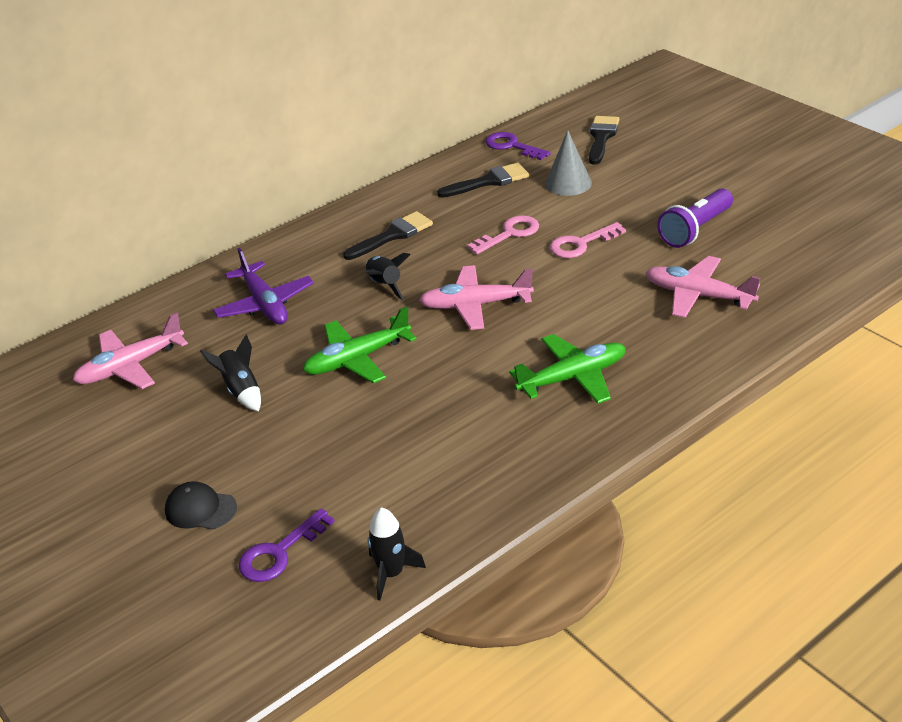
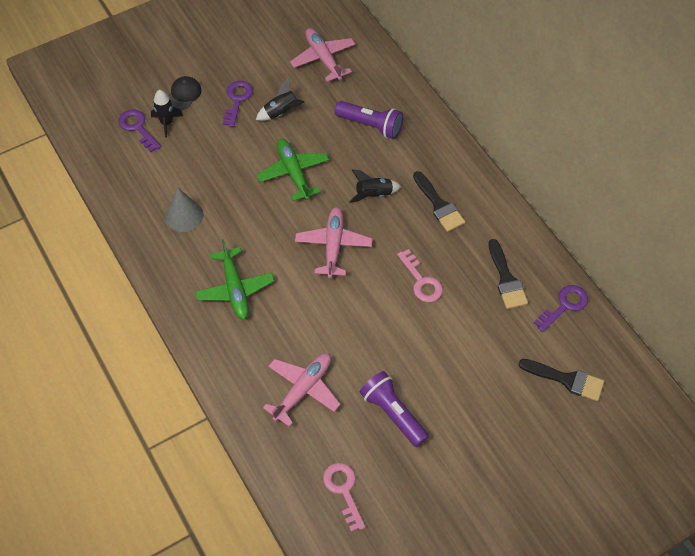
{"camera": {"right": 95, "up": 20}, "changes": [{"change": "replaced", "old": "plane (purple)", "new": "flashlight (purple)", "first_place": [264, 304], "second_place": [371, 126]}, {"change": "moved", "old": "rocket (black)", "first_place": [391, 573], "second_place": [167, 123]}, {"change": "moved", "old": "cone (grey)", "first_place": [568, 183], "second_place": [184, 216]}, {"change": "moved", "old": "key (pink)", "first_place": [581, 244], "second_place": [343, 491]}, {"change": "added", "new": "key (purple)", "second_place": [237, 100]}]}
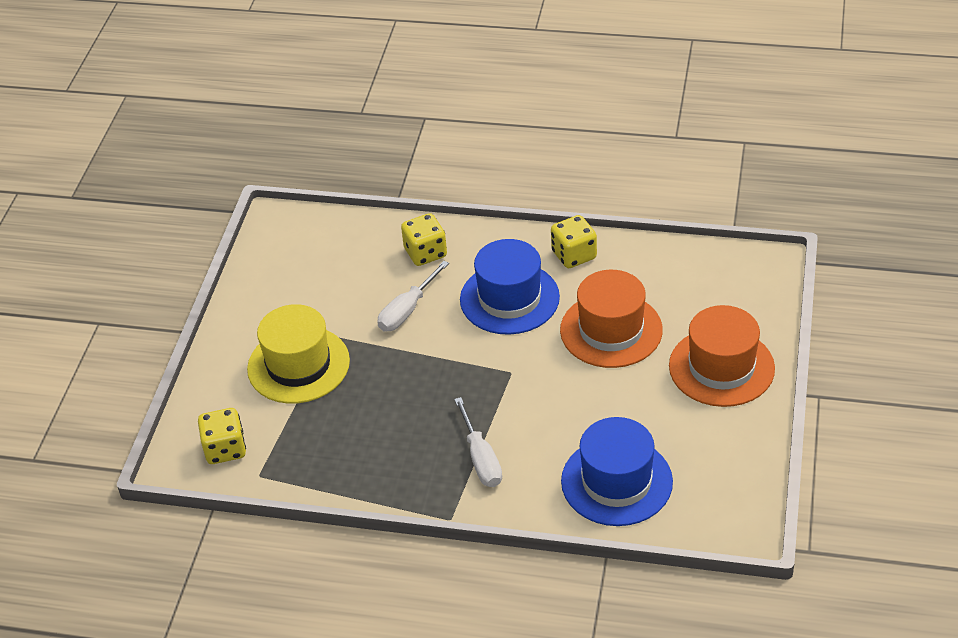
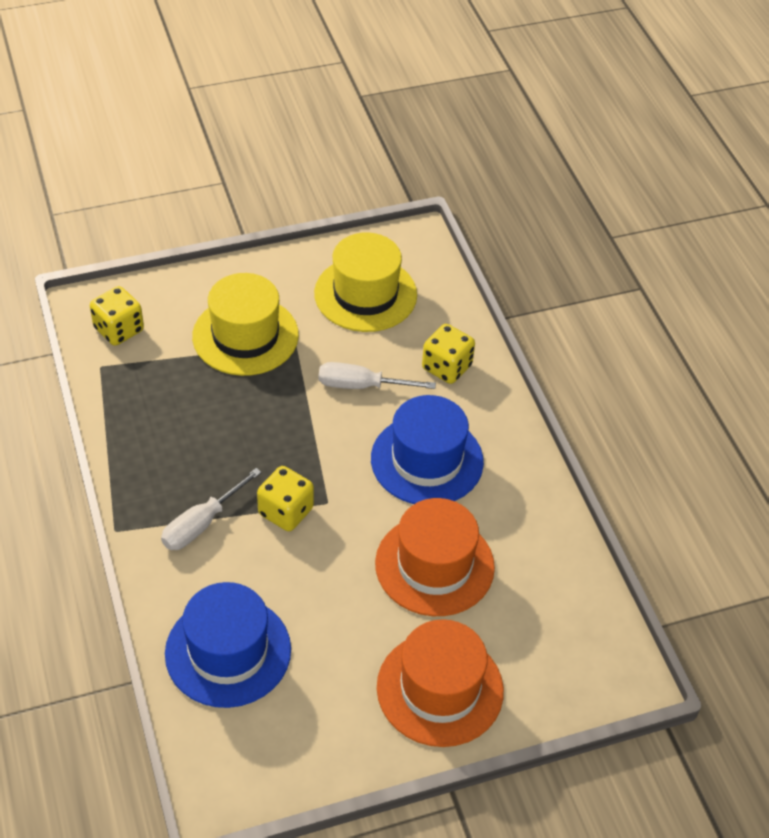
{"camera": {"right": 55, "up": 5}, "changes": [{"change": "moved", "old": "dice (yellow)", "first_place": [574, 255], "second_place": [286, 511]}, {"change": "added", "new": "hat (yellow)", "second_place": [365, 294]}]}
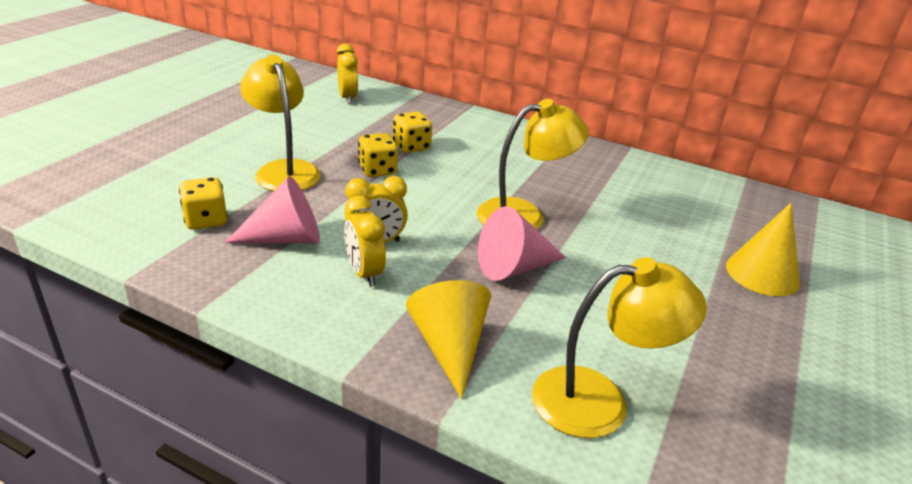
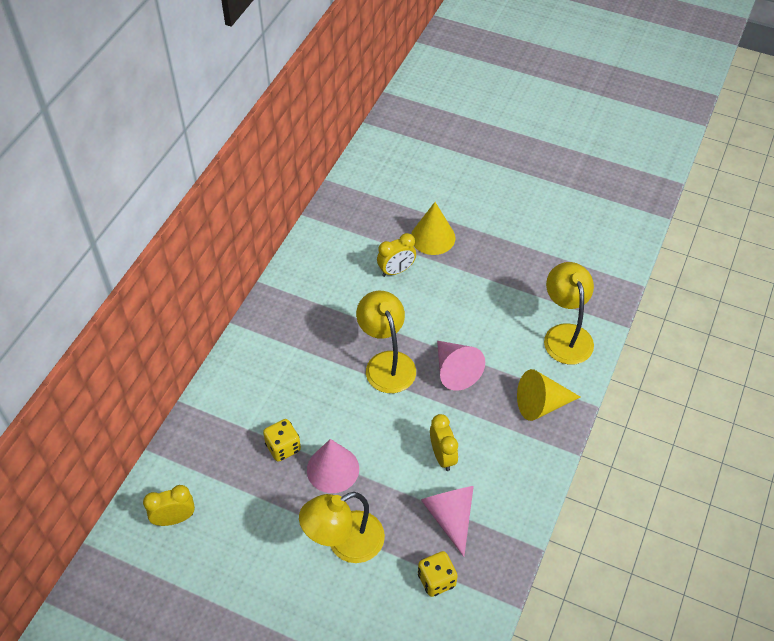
{"camera": {"right": -90, "up": 20}, "changes": [{"change": "moved", "old": "clock (yellow)", "first_place": [364, 273], "second_place": [396, 270]}, {"change": "replaced", "old": "dice (yellow)", "new": "cone (pink)", "first_place": [377, 170], "second_place": [333, 469]}]}
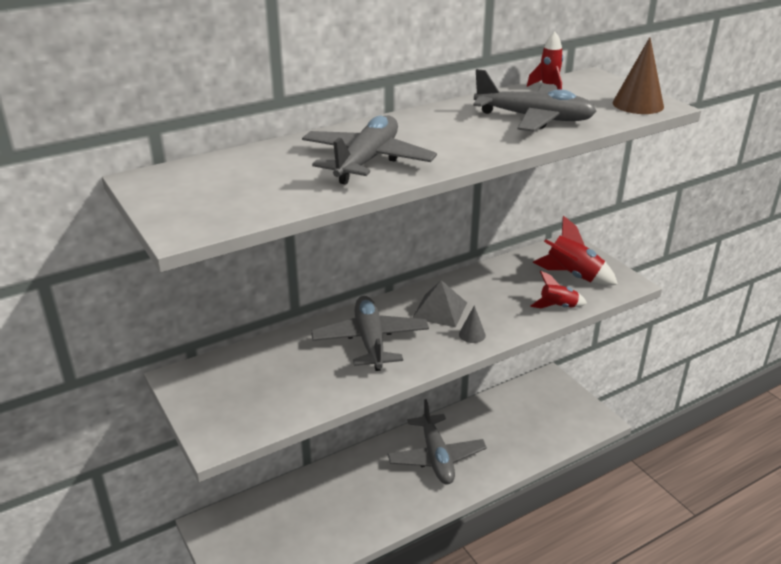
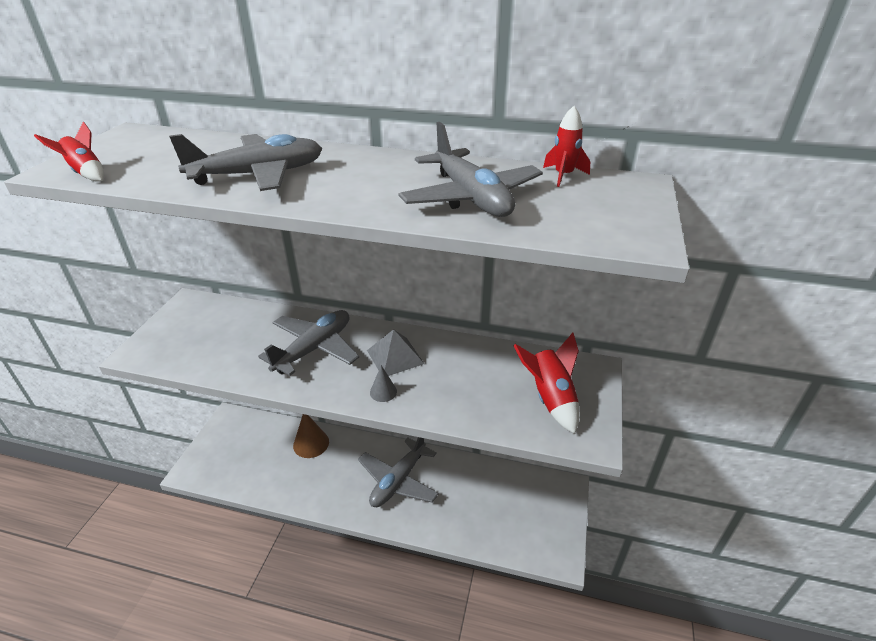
{"camera": {"right": 45, "up": 5}, "changes": [{"change": "moved", "old": "rocket (red)", "first_place": [558, 306], "second_place": [86, 173]}, {"change": "moved", "old": "cone (brown)", "first_place": [638, 104], "second_place": [311, 443]}]}
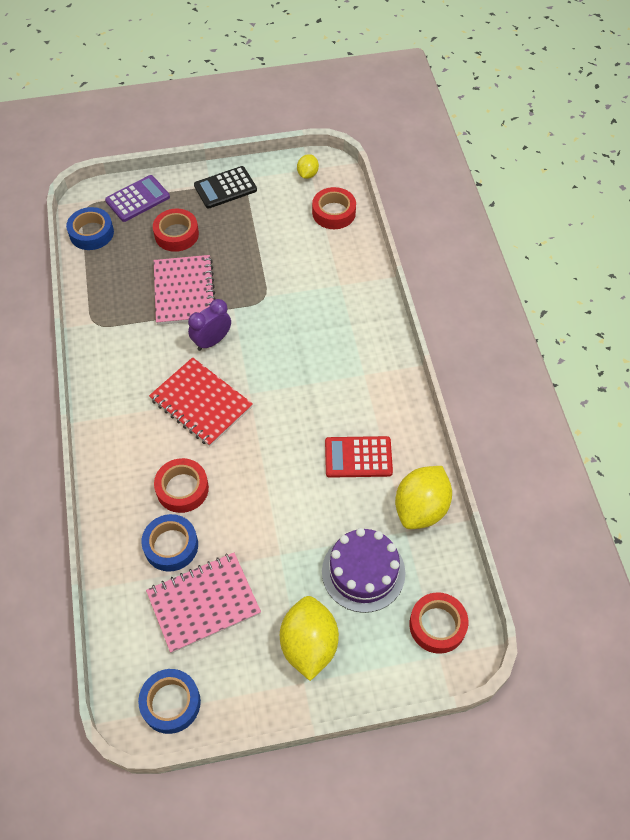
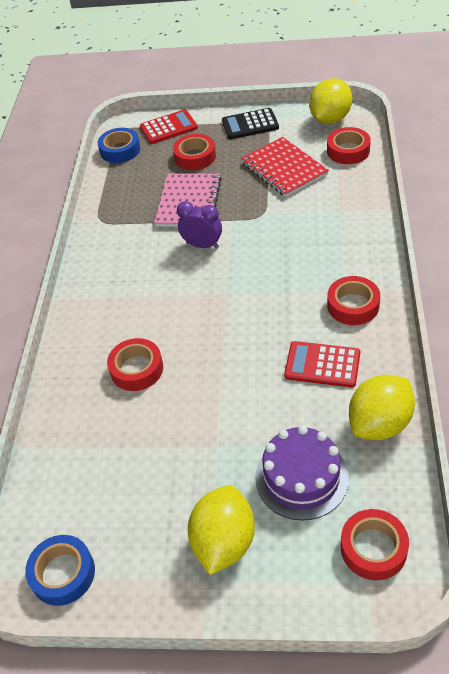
{"camera": {"right": 20, "up": -10}, "changes": [{"change": "recoloured", "old": "calculator (purple)", "new": "calculator (red)", "first_place": [137, 199], "second_place": [168, 127]}, {"change": "removed", "old": "tape (blue)", "first_place": [171, 546]}, {"change": "removed", "old": "notebook (pink)", "first_place": [203, 603]}, {"change": "moved", "old": "notebook (red)", "first_place": [201, 403], "second_place": [284, 169]}, {"change": "turned", "old": "clock (purple)", "first_place": [212, 341], "second_place": [202, 245], "degrees": 45}, {"change": "resized", "old": "lemon (yellow)", "first_place": [307, 174], "second_place": [330, 119], "factor": 1.99}, {"change": "added", "new": "tape (red)", "second_place": [353, 305]}]}
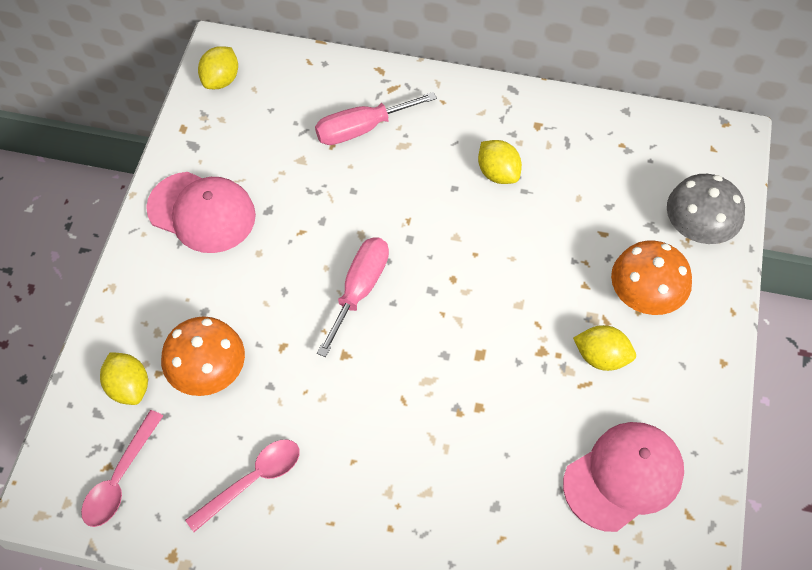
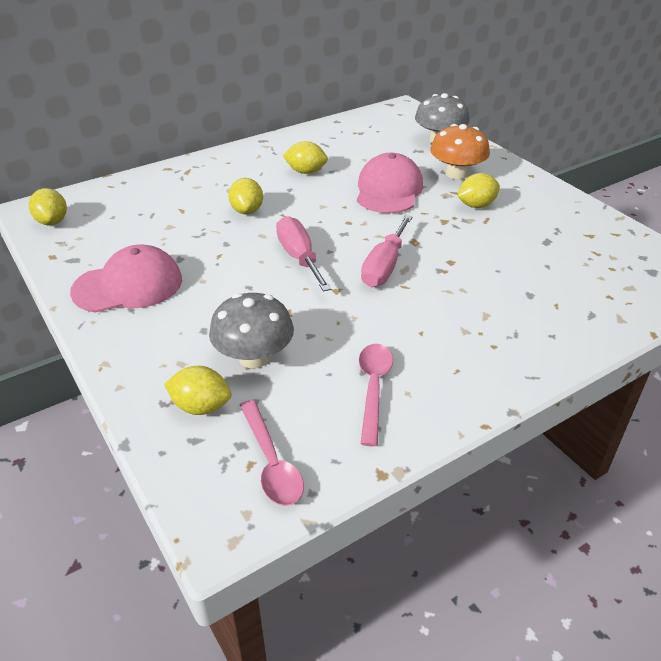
{"camera": {"right": -45, "up": -20}, "changes": [{"change": "recoloured", "old": "mushroom (orange)", "new": "mushroom (grey)", "first_place": [208, 372], "second_place": [254, 357]}, {"change": "moved", "old": "screwdriver (pink)", "first_place": [362, 129], "second_place": [384, 266]}, {"change": "moved", "old": "cap (pink)", "first_place": [623, 477], "second_place": [388, 190]}, {"change": "added", "new": "lemon (yellow)", "second_place": [247, 211]}]}
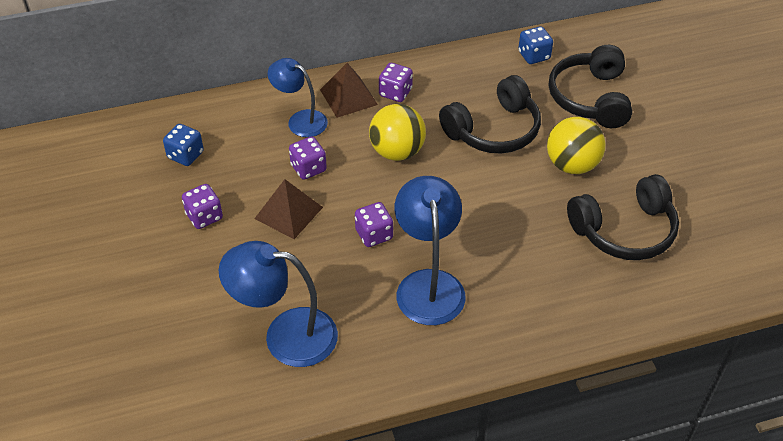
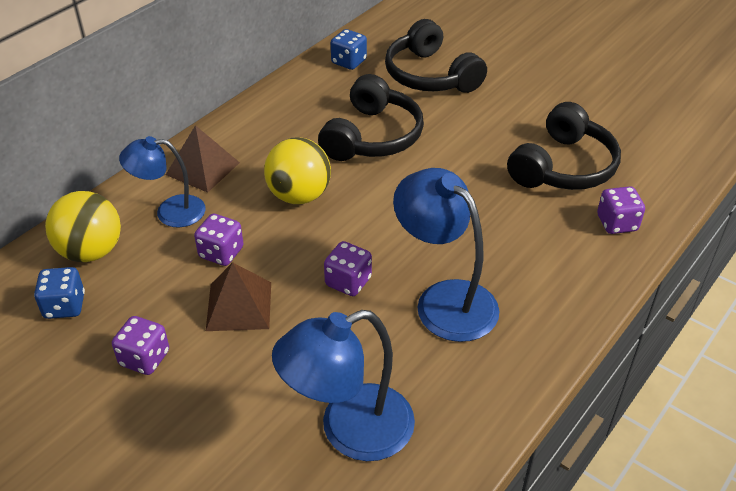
{"camera": {"right": -35, "up": -5}, "changes": [{"change": "moved", "old": "dice (purple)", "first_place": [395, 93], "second_place": [617, 223]}, {"change": "moved", "old": "ball (yellow)", "first_place": [572, 165], "second_place": [91, 251]}]}
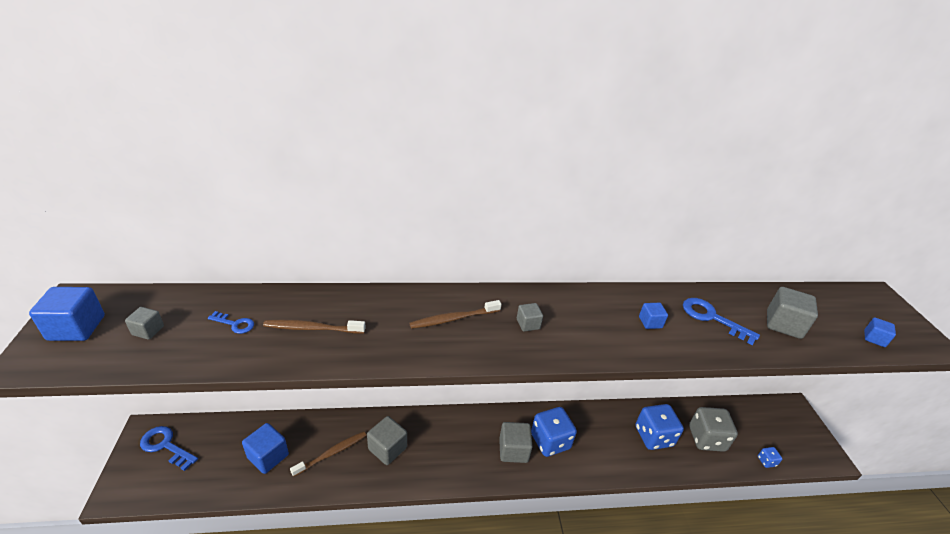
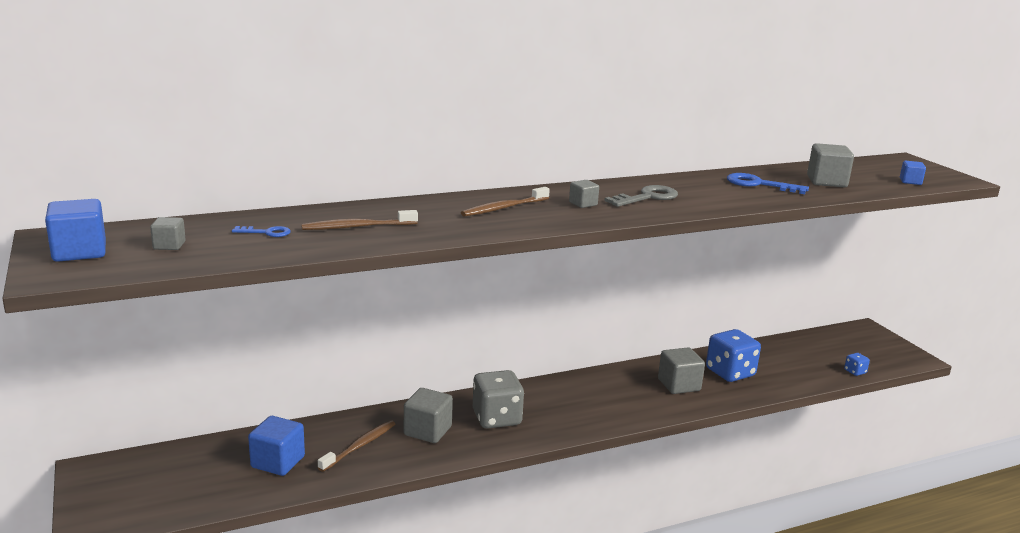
{"camera": {"right": -15, "up": -15}, "changes": [{"change": "removed", "old": "key (blue)", "first_place": [165, 446]}, {"change": "moved", "old": "cube (grey)", "first_place": [513, 450], "second_place": [679, 385]}, {"change": "removed", "old": "dice (blue)", "first_place": [550, 441]}, {"change": "removed", "old": "cube (blue)", "first_place": [650, 322]}, {"change": "moved", "old": "dice (grey)", "first_place": [706, 438], "second_place": [497, 418]}, {"change": "added", "new": "key (grey)", "second_place": [647, 197]}]}
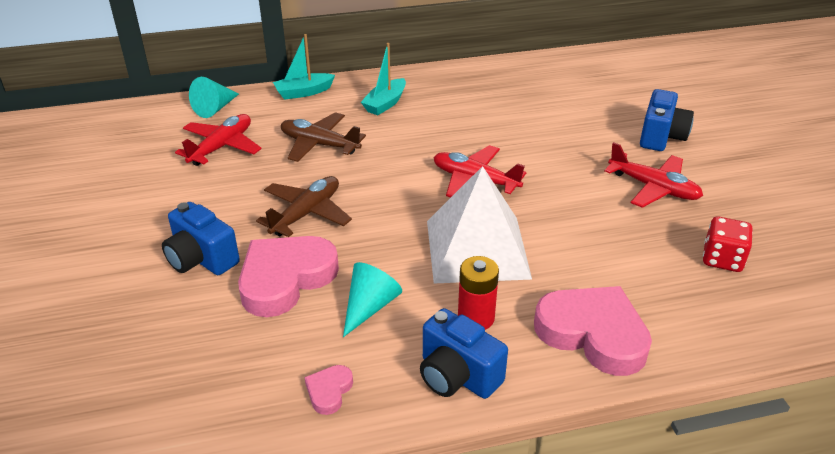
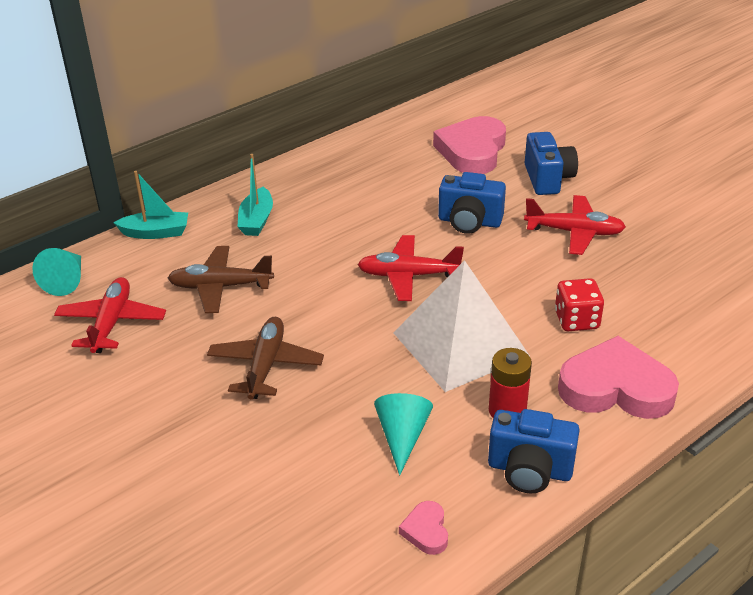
{"camera": {"right": -25, "up": 0}, "changes": [{"change": "moved", "old": "camera (blue)", "first_place": [201, 259], "second_place": [469, 222]}, {"change": "moved", "old": "heart (pink)", "first_place": [285, 279], "second_place": [472, 151]}, {"change": "turned", "old": "boat (turquoise)", "first_place": [304, 92], "second_place": [156, 233], "degrees": -135}, {"change": "moved", "old": "dice (red)", "first_place": [722, 259], "second_place": [576, 320]}]}
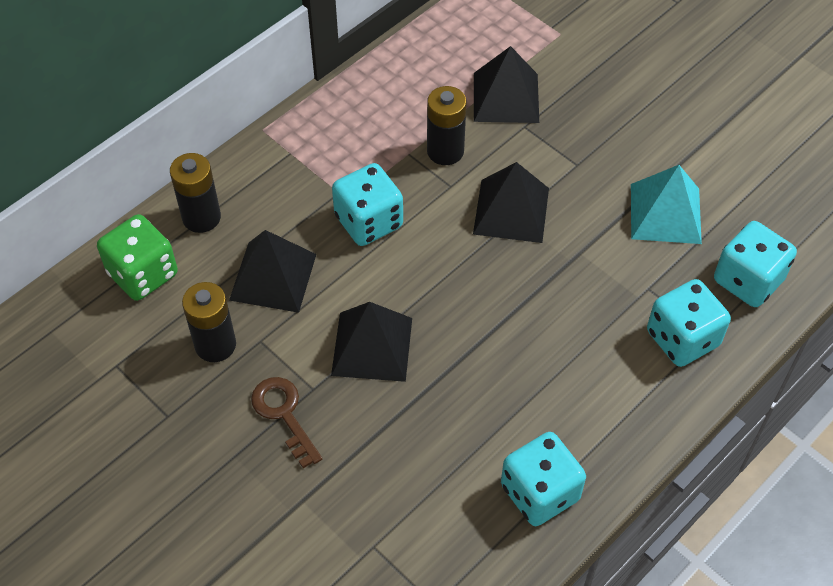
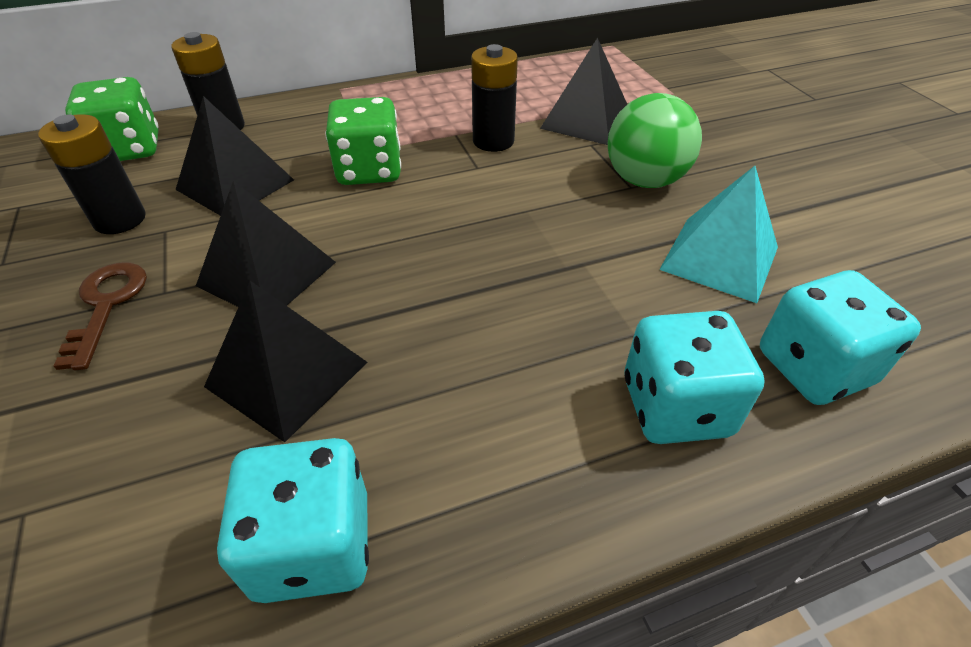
{"camera": {"right": 25, "up": -10}, "changes": [{"change": "recoloured", "old": "dice (turquoise)", "new": "dice (green)", "first_place": [368, 221], "second_place": [369, 170]}, {"change": "moved", "old": "pyramid (black)", "first_place": [511, 210], "second_place": [287, 374]}, {"change": "added", "new": "ball (green)", "second_place": [644, 180]}]}
